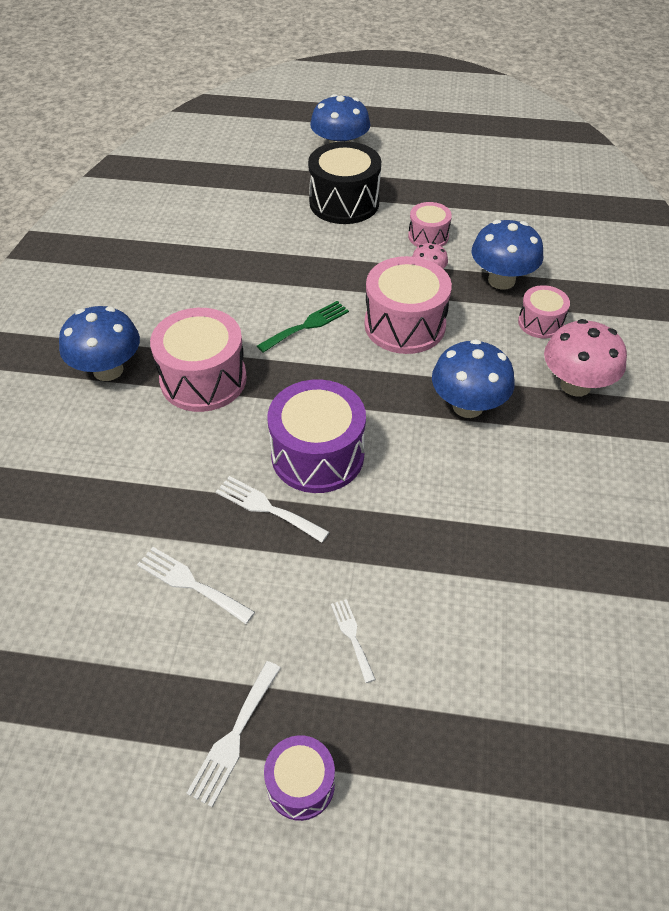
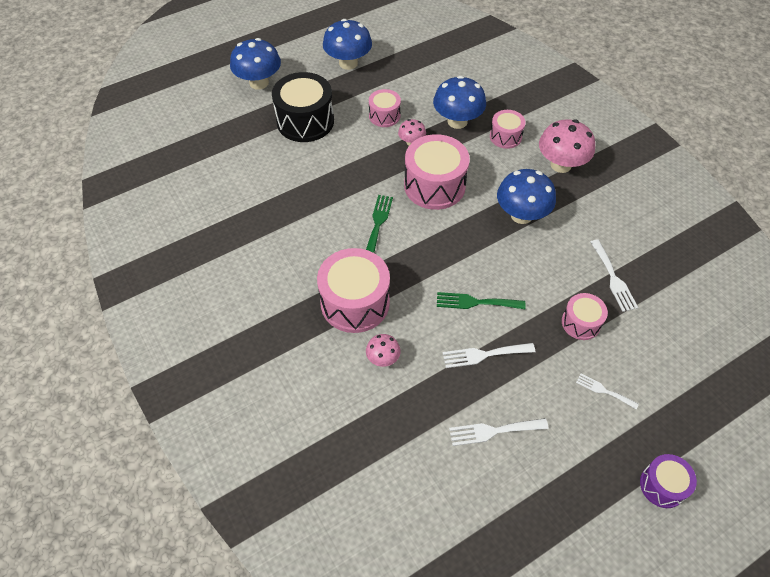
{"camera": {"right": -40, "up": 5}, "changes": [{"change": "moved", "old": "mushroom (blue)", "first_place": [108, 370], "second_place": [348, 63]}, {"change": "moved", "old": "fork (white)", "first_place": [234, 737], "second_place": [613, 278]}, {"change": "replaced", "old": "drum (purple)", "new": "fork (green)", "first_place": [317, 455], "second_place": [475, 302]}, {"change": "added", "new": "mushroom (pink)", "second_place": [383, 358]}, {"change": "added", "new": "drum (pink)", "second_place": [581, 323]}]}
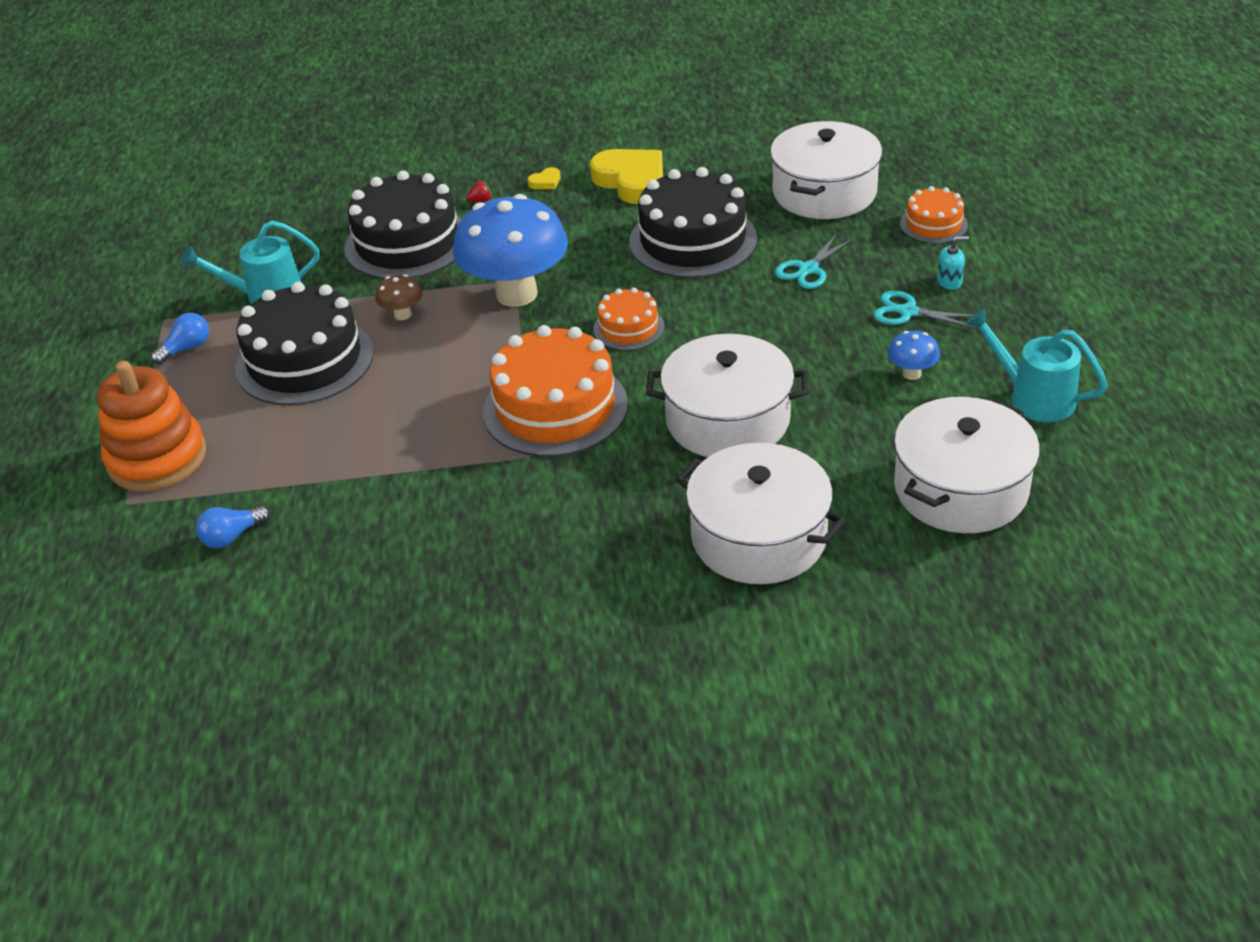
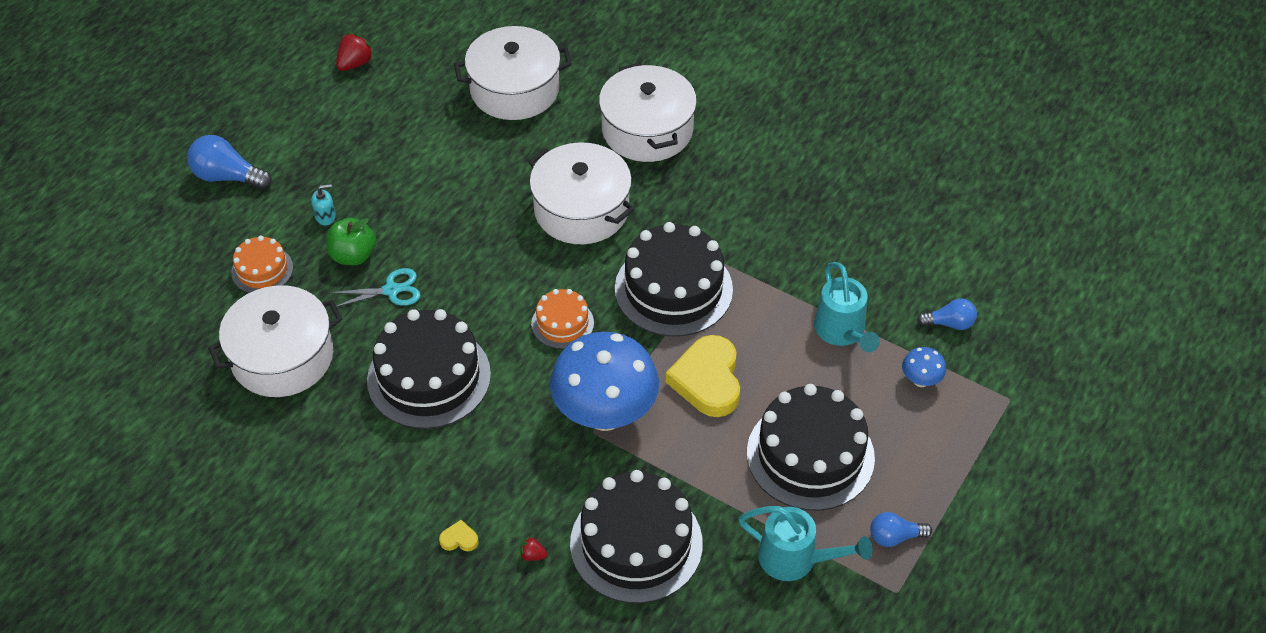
{"camera": {"right": -145, "up": 10}, "changes": [{"change": "removed", "old": "stacking toy (orange)", "first_place": [157, 458]}, {"change": "removed", "old": "mushroom (brown)", "first_place": [402, 315]}, {"change": "recoloured", "old": "cake (orange)", "new": "cake (black)", "first_place": [555, 408], "second_place": [673, 289]}, {"change": "moved", "old": "heart (yellow)", "first_place": [631, 181], "second_place": [707, 380]}, {"change": "removed", "old": "scissors (turquoise)", "first_place": [908, 312]}, {"change": "moved", "old": "mushroom (blue)", "first_place": [911, 374], "second_place": [920, 380]}, {"change": "turned", "old": "soap dispenser (turquoise)", "first_place": [949, 282], "second_place": [325, 216], "degrees": 135}, {"change": "moved", "old": "watering can (turquoise)", "first_place": [1032, 397], "second_place": [842, 332]}, {"change": "added", "new": "light bulb (blue)", "second_place": [227, 176]}, {"change": "added", "new": "apple (green)", "second_place": [353, 255]}, {"change": "added", "new": "strawberry (red)", "second_place": [355, 63]}]}
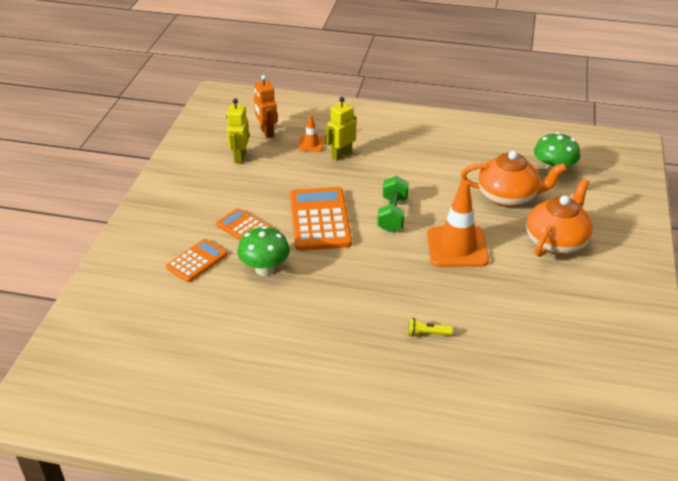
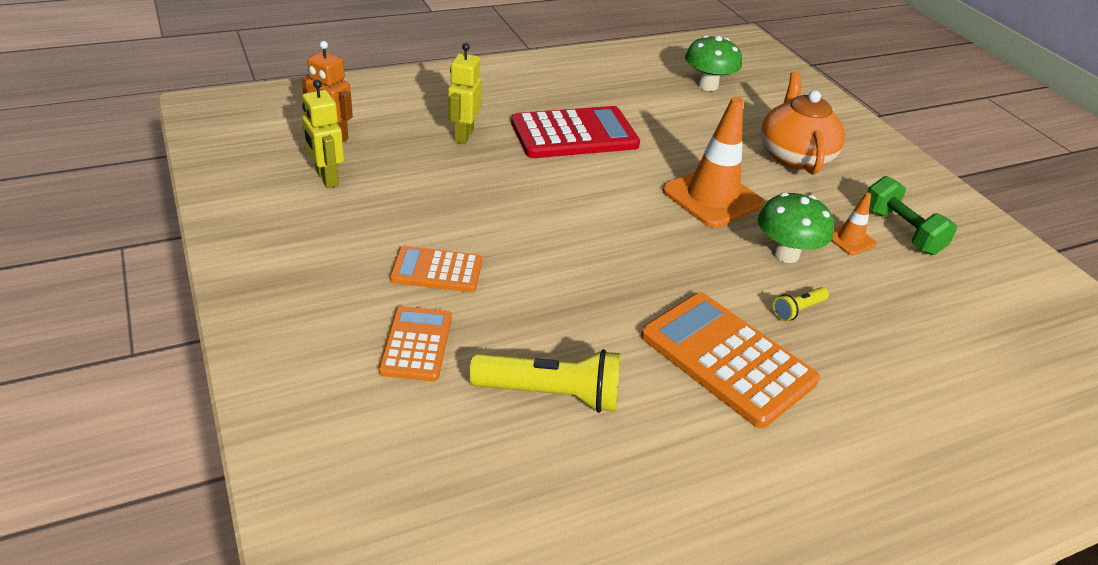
{"camera": {"right": -40, "up": 0}, "changes": [{"change": "moved", "old": "mushroom (green)", "first_place": [264, 269], "second_place": [785, 254]}, {"change": "moved", "old": "calculator (orange)", "first_place": [320, 219], "second_place": [727, 358]}, {"change": "moved", "old": "traffic cone (orange)", "first_place": [311, 144], "second_place": [850, 239]}, {"change": "moved", "old": "dumbbell (green)", "first_place": [392, 215], "second_place": [901, 231]}, {"change": "removed", "old": "teapot (orange)", "first_place": [508, 196]}, {"change": "added", "new": "flashlight (yellow)", "second_place": [551, 394]}, {"change": "added", "new": "calculator (red)", "second_place": [574, 134]}]}
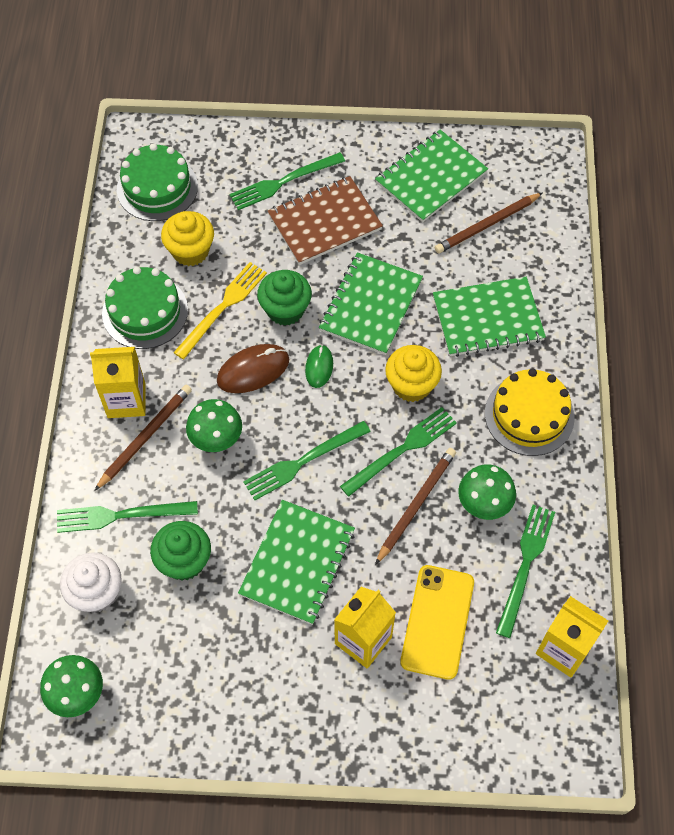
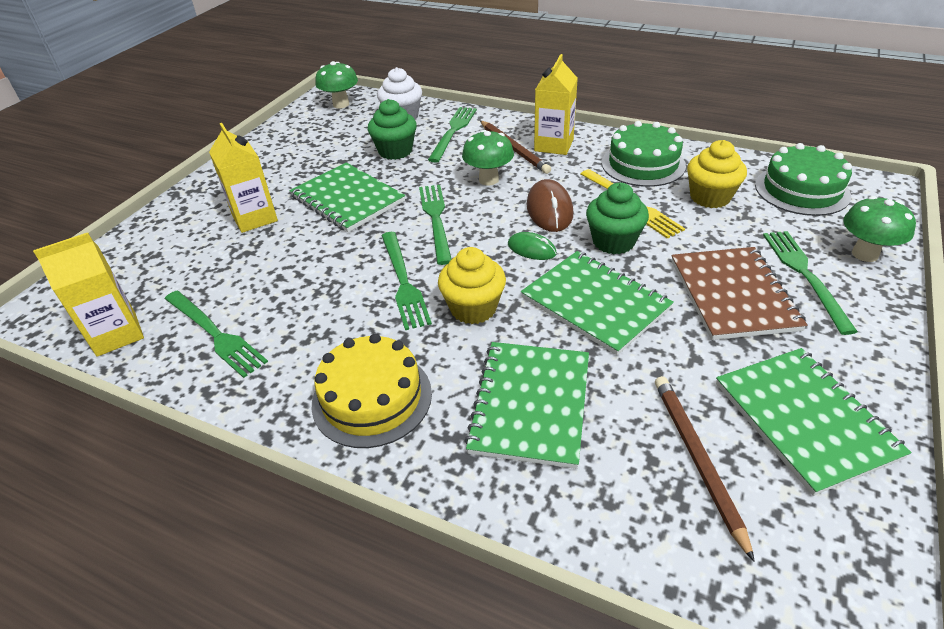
{"camera": {"right": 115, "up": -20}, "changes": [{"change": "removed", "old": "pencil (brown)", "first_place": [416, 505]}, {"change": "removed", "old": "phone (yellow)", "first_place": [437, 621]}, {"change": "moved", "old": "mushroom (green)", "first_place": [483, 505], "second_place": [865, 254]}]}
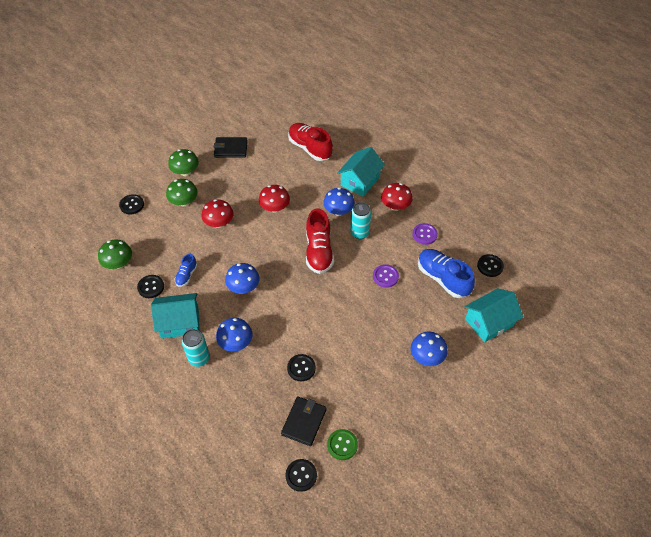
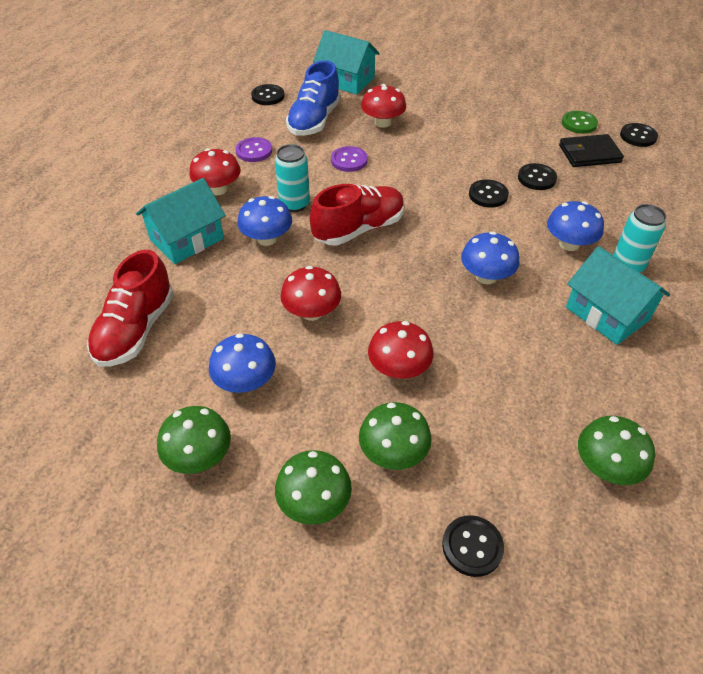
{"camera": {"right": -120, "up": -5}, "changes": [{"change": "moved", "old": "button (black)", "first_place": [151, 287], "second_place": [488, 195]}, {"change": "removed", "old": "shoe (blue)", "first_place": [186, 275]}, {"change": "replaced", "old": "wallet (black)", "new": "mushroom (green)", "first_place": [231, 149], "second_place": [199, 456]}, {"change": "turned", "old": "house (turquoise)", "first_place": [360, 181], "second_place": [187, 239], "degrees": -45}, {"change": "moved", "old": "mushroom (blue)", "first_place": [427, 356], "second_place": [245, 381]}, {"change": "added", "new": "mushroom (red)", "second_place": [383, 122]}]}
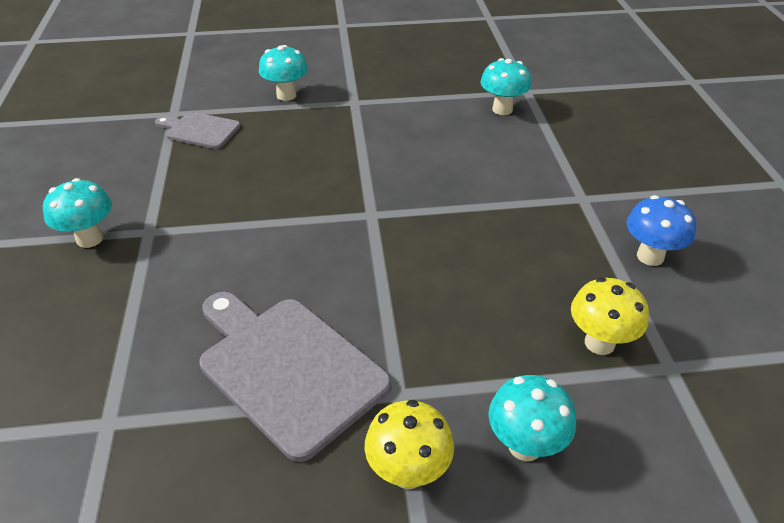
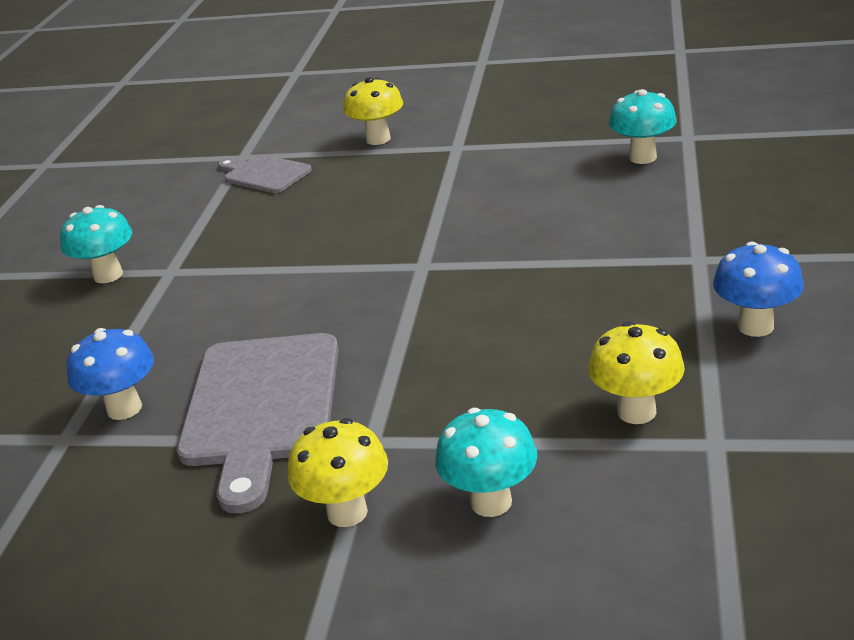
{"camera": {"right": 20, "up": -10}, "changes": [{"change": "turned", "old": "cutting board (grey)", "first_place": [287, 368], "second_place": [261, 407], "degrees": -150}, {"change": "recoloured", "old": "mushroom (turquoise)", "new": "mushroom (yellow)", "first_place": [286, 95], "second_place": [378, 139]}, {"change": "added", "new": "mushroom (blue)", "second_place": [124, 408]}]}
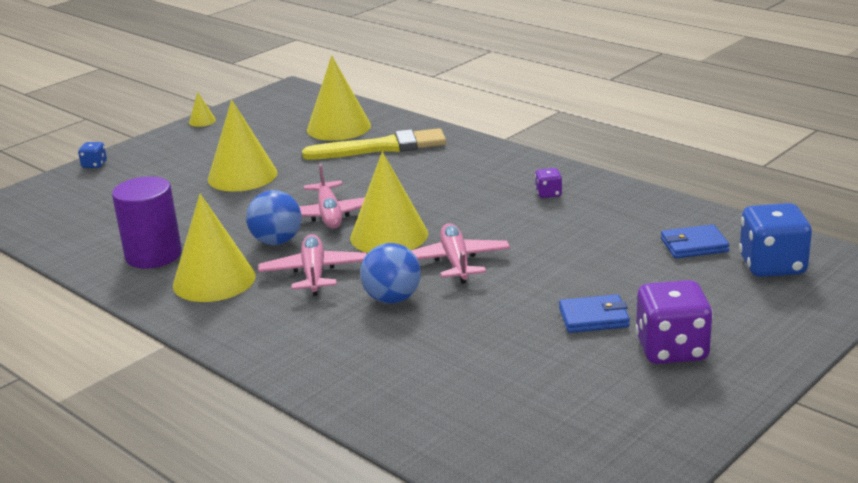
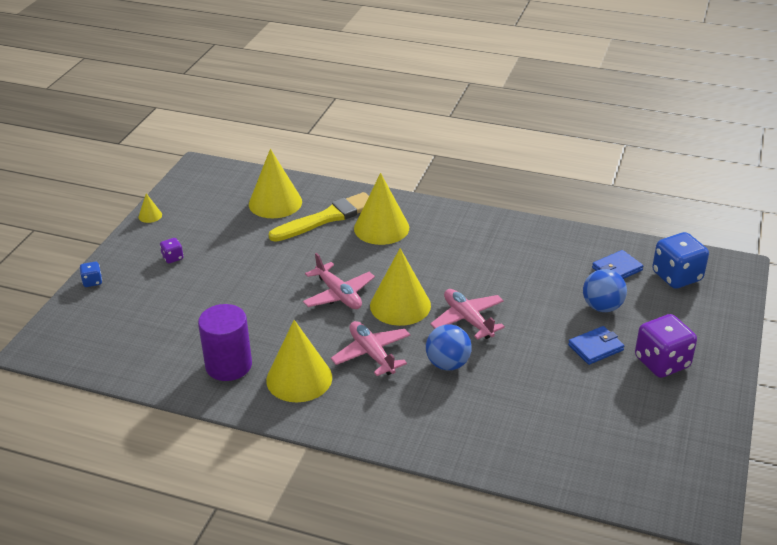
{"camera": {"right": -25, "up": 10}, "changes": [{"change": "moved", "old": "cone (yellow)", "first_place": [242, 176], "second_place": [381, 228]}, {"change": "moved", "old": "ball (blue)", "first_place": [277, 241], "second_place": [602, 307]}, {"change": "moved", "old": "dice (purple)", "first_place": [548, 194], "second_place": [172, 258]}]}
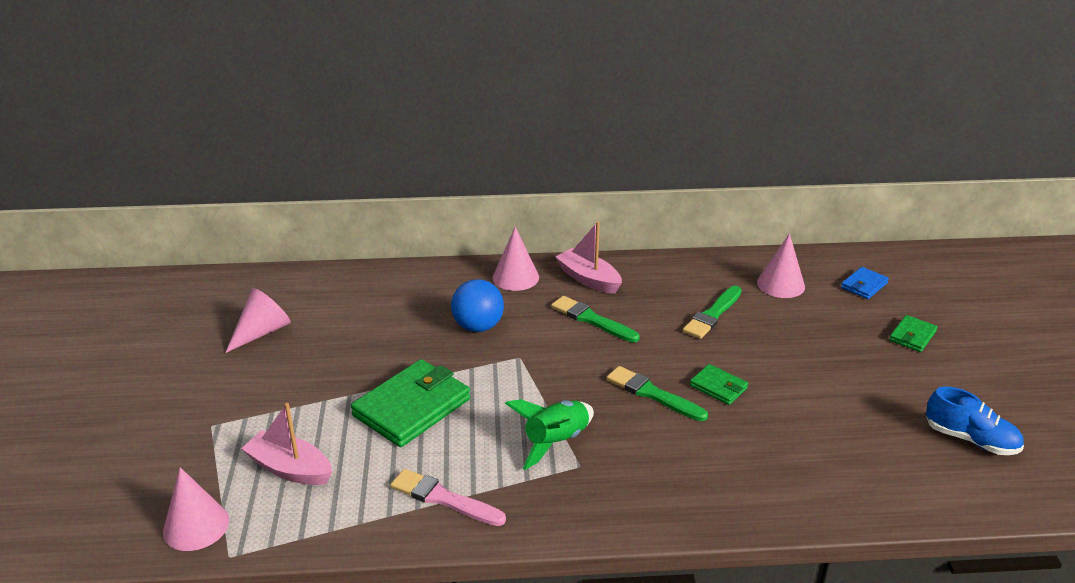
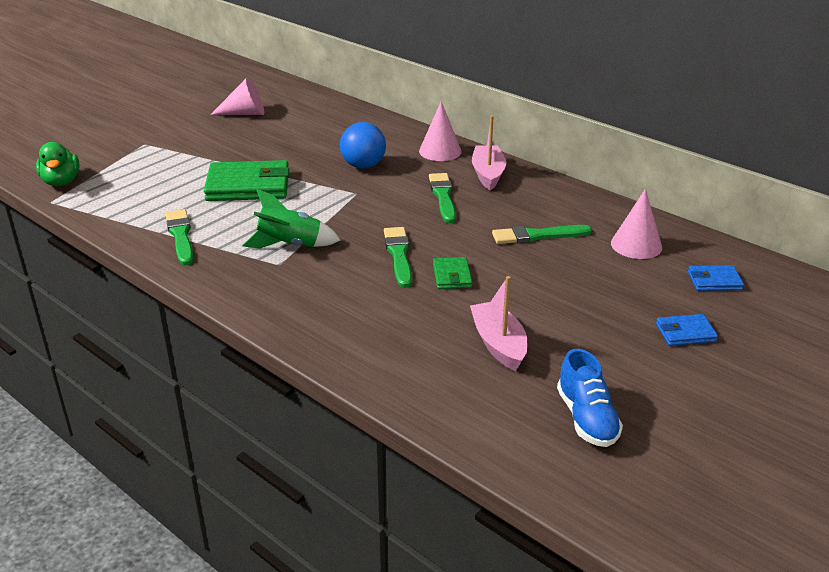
{"camera": {"right": 45, "up": 0}, "changes": [{"change": "replaced", "old": "cone (pink)", "new": "duck (green)", "first_place": [196, 526], "second_place": [61, 182]}, {"change": "moved", "old": "boat (pink)", "first_place": [290, 469], "second_place": [499, 344]}, {"change": "recoloured", "old": "brush (pink)", "new": "brush (green)", "first_place": [443, 498], "second_place": [180, 236]}, {"change": "recoloured", "old": "wallet (green)", "new": "wallet (blue)", "first_place": [912, 336], "second_place": [685, 333]}]}
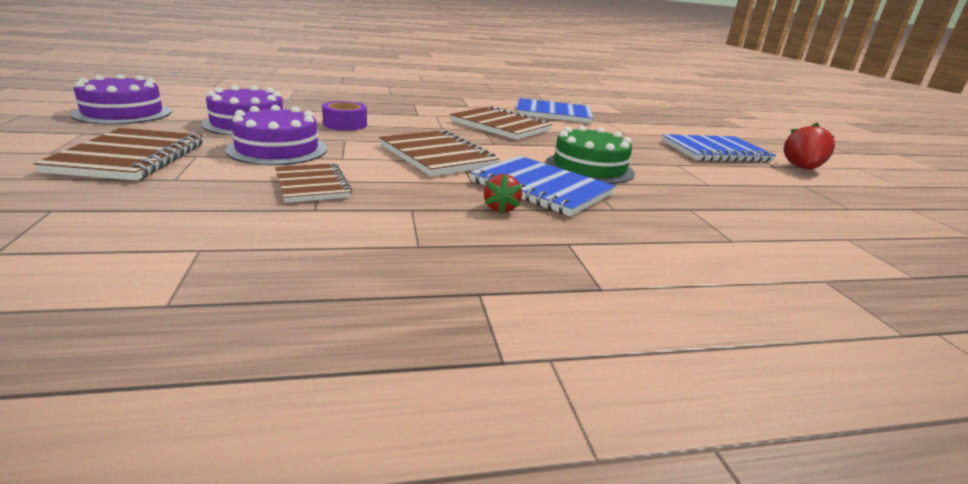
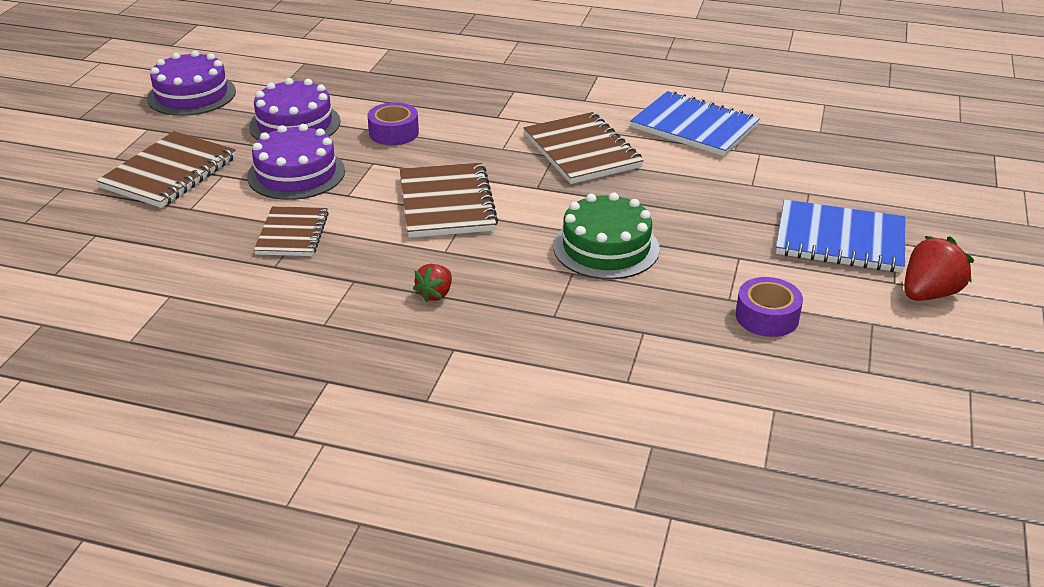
{"camera": {"right": 30, "up": 10}, "changes": [{"change": "removed", "old": "notebook (blue)", "first_place": [541, 188]}, {"change": "added", "new": "tape (purple)", "second_place": [767, 317]}]}
